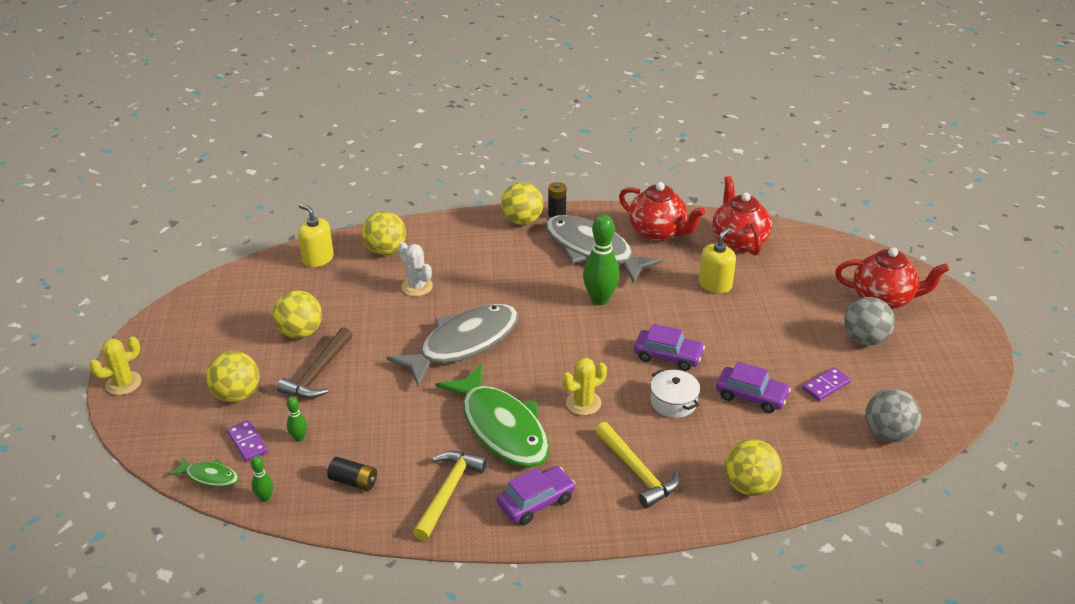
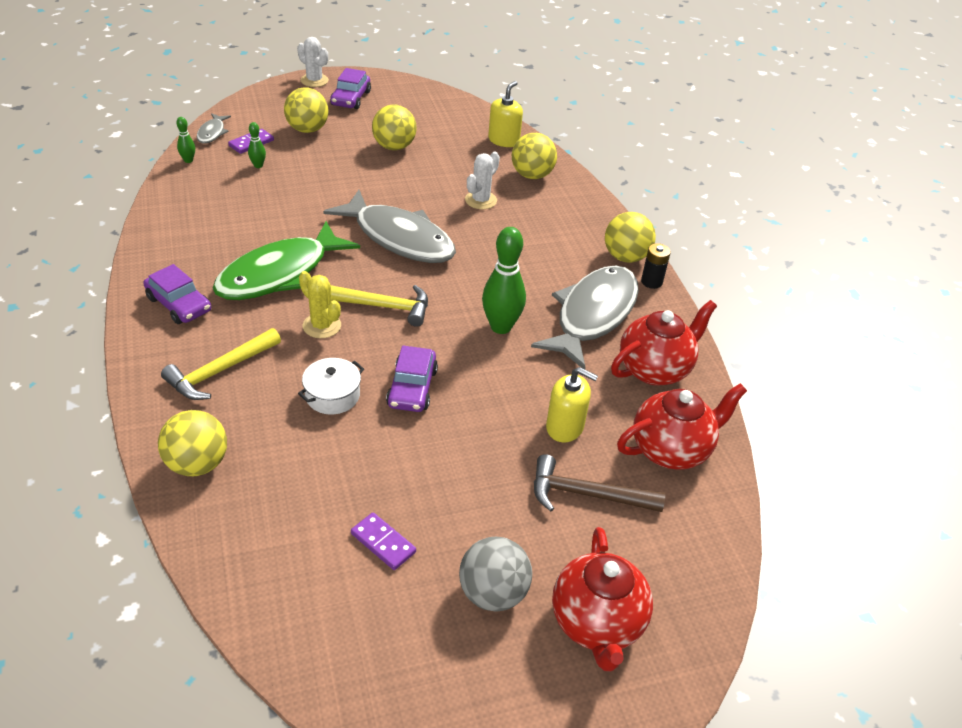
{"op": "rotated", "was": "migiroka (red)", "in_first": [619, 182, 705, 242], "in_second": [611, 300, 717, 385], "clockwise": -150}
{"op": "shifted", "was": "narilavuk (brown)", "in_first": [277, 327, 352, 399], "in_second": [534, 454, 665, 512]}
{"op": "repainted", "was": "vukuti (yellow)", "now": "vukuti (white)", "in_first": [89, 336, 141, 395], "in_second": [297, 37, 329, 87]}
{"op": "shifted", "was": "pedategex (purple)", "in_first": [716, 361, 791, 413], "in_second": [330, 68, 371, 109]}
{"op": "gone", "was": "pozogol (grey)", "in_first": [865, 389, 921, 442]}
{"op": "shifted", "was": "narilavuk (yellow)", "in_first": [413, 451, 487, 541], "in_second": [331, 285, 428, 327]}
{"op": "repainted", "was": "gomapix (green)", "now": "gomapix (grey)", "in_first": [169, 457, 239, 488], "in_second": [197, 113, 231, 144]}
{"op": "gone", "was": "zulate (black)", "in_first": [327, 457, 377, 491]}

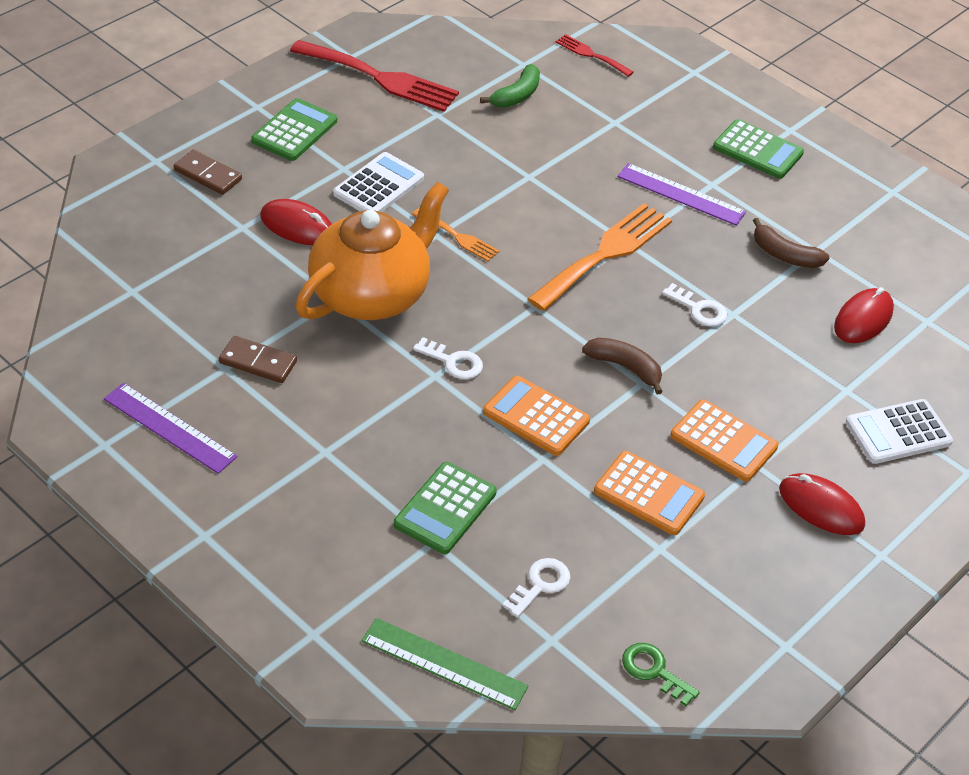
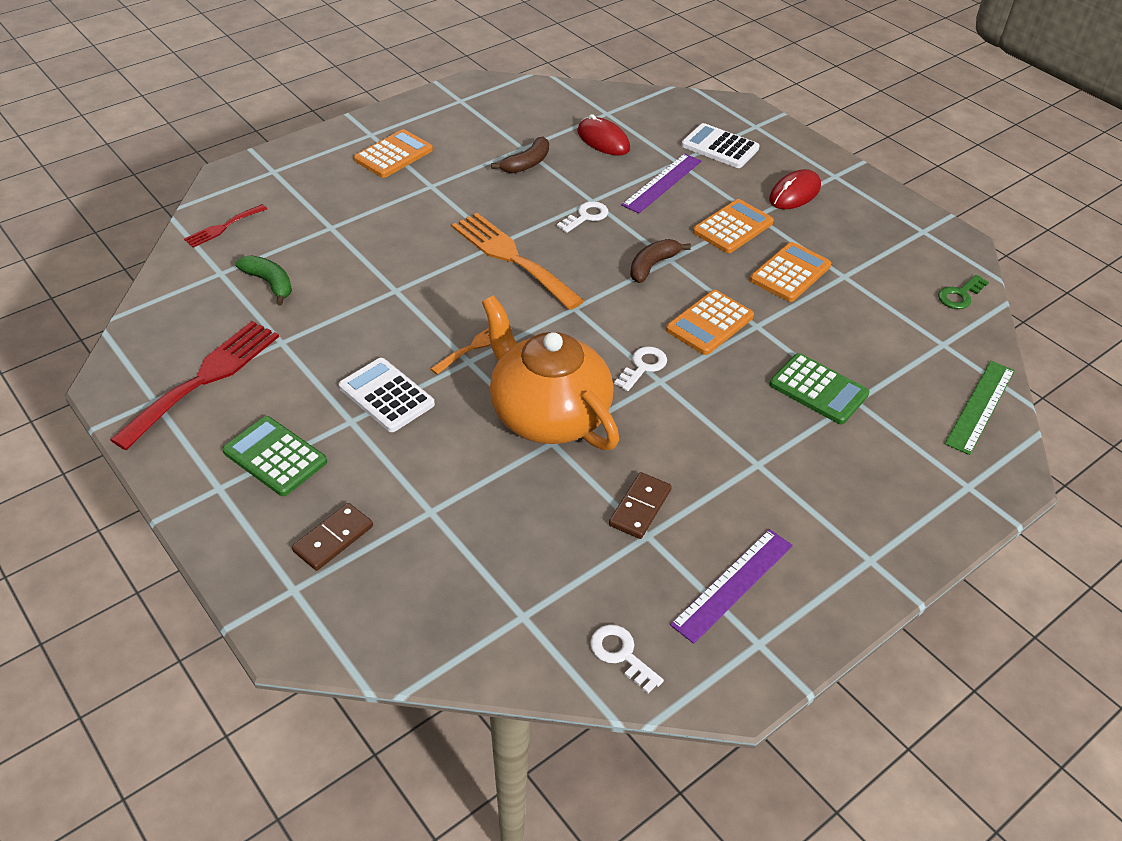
{"op": "repainted", "was": "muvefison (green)", "now": "muvefison (orange)", "in_first": [713, 119, 804, 179], "in_second": [354, 129, 433, 178]}
{"op": "shifted", "was": "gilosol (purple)", "in_first": [618, 163, 746, 226], "in_second": [622, 153, 701, 213]}
{"op": "gone", "was": "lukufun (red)", "in_first": [260, 199, 332, 245]}
{"op": "rotated", "was": "muvefison (white)", "in_first": [846, 399, 953, 464], "in_second": [681, 123, 760, 168], "clockwise": 135}
{"op": "shifted", "was": "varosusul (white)", "in_first": [502, 558, 571, 618], "in_second": [590, 625, 664, 694]}

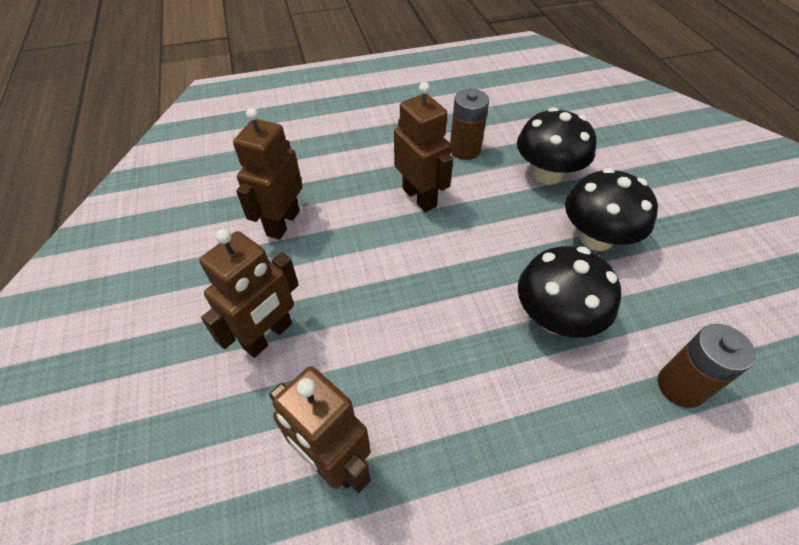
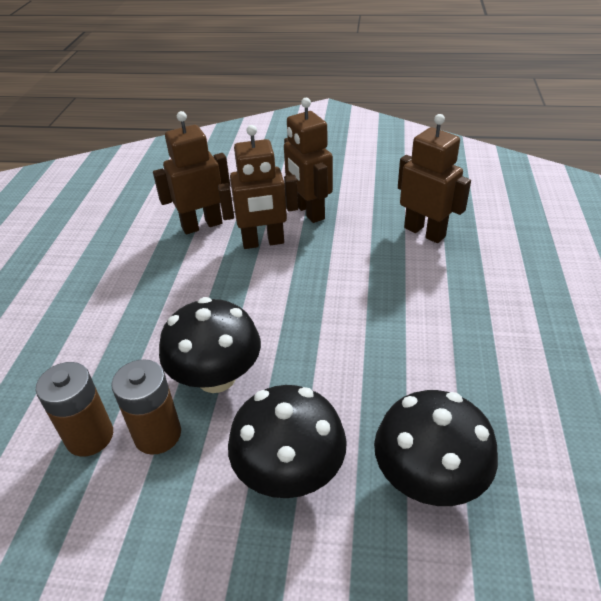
{"op": "shifted", "was": "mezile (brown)", "in_first": [394, 82, 453, 212], "in_second": [218, 125, 298, 249]}
{"op": "shifted", "was": "zulate (brown)", "in_first": [450, 89, 489, 160], "in_second": [111, 359, 181, 455]}

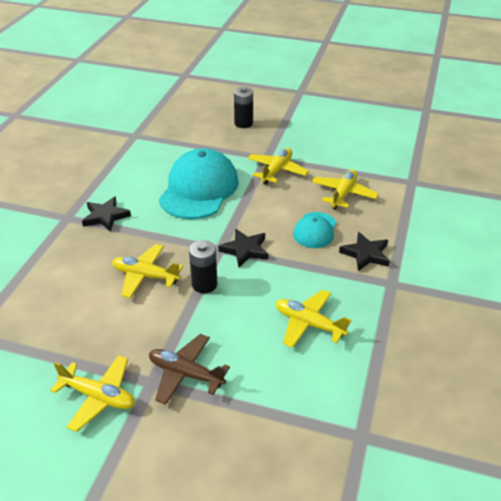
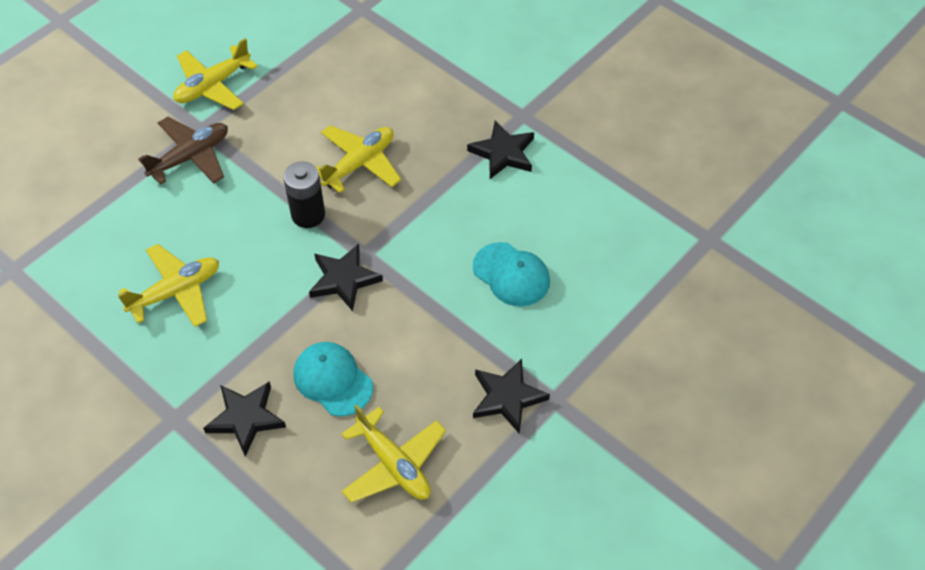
{"op": "gone", "was": "zulate (black)", "in_first": [234, 87, 253, 128]}
{"op": "scaled", "was": "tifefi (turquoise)", "in_first": [159, 148, 239, 219], "in_second": [473, 242, 550, 307], "ratio": 0.52}
{"op": "swapped", "was": "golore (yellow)", "now": "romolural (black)", "in_first": [248, 148, 309, 185], "in_second": [473, 359, 550, 434]}

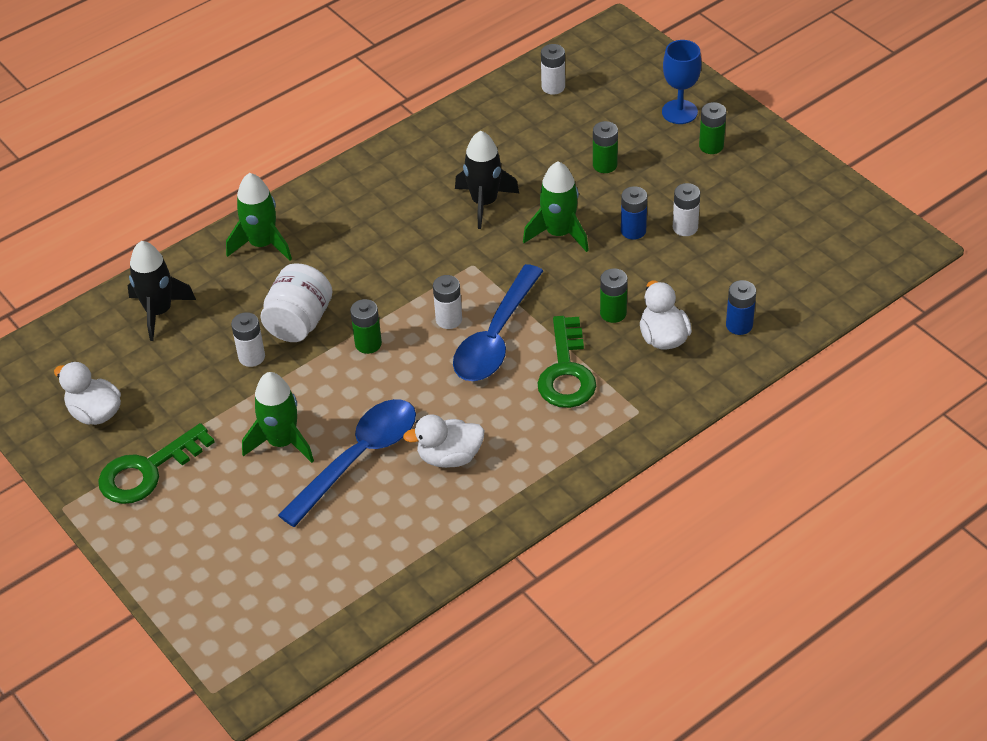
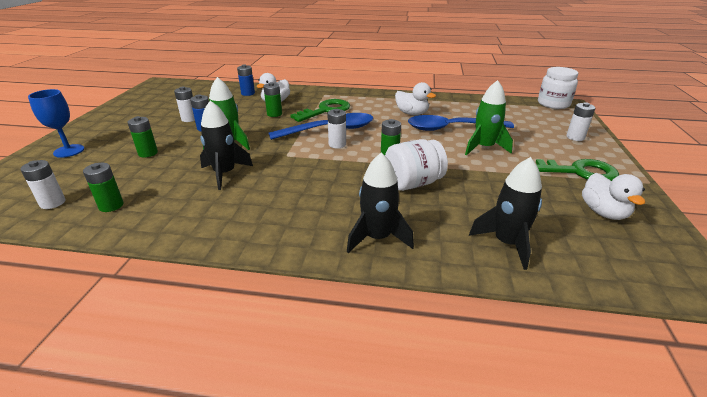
{"op": "shifted", "was": "zulate (green)", "in_first": [699, 102, 726, 154], "in_second": [83, 163, 123, 212]}
{"op": "repainted", "was": "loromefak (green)", "now": "loromefak (black)", "in_first": [226, 173, 292, 261], "in_second": [347, 152, 414, 253]}
{"op": "shifted", "was": "zulate (white)", "in_first": [231, 312, 265, 367], "in_second": [566, 102, 596, 141]}
{"op": "new", "now": "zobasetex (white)", "in_second": [538, 67, 578, 109]}

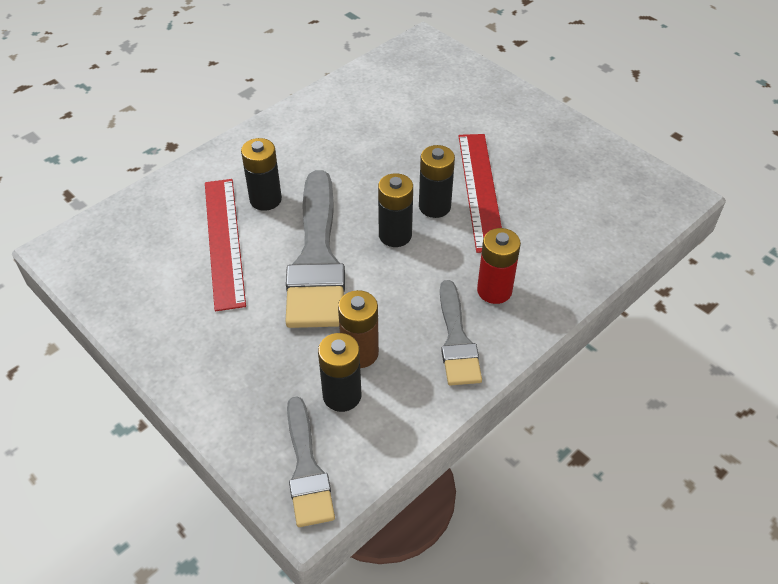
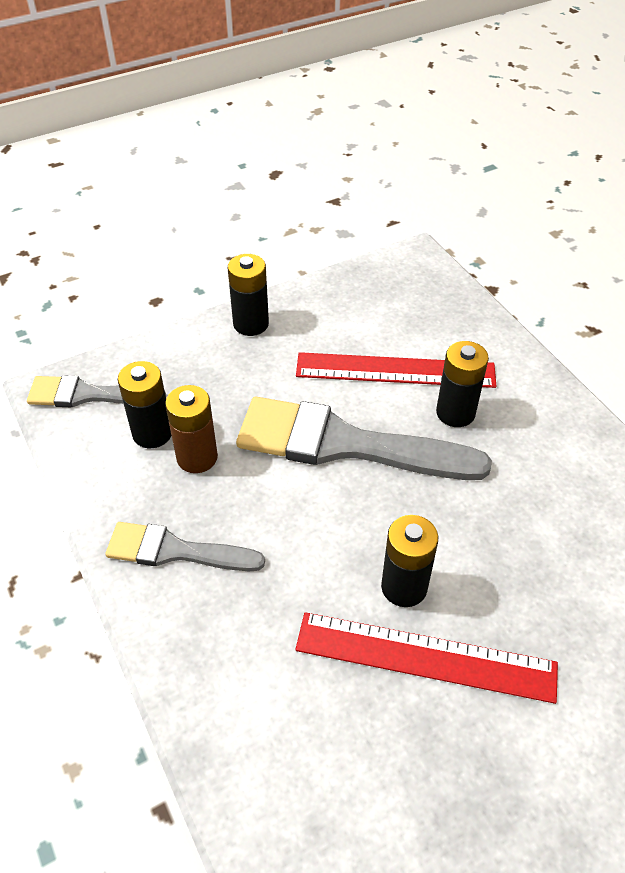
{"op": "shifted", "was": "zulate (black)", "in_first": [378, 173, 413, 247], "in_second": [228, 254, 269, 336]}
{"op": "gone", "was": "zulate (red)", "in_first": [477, 228, 521, 304]}

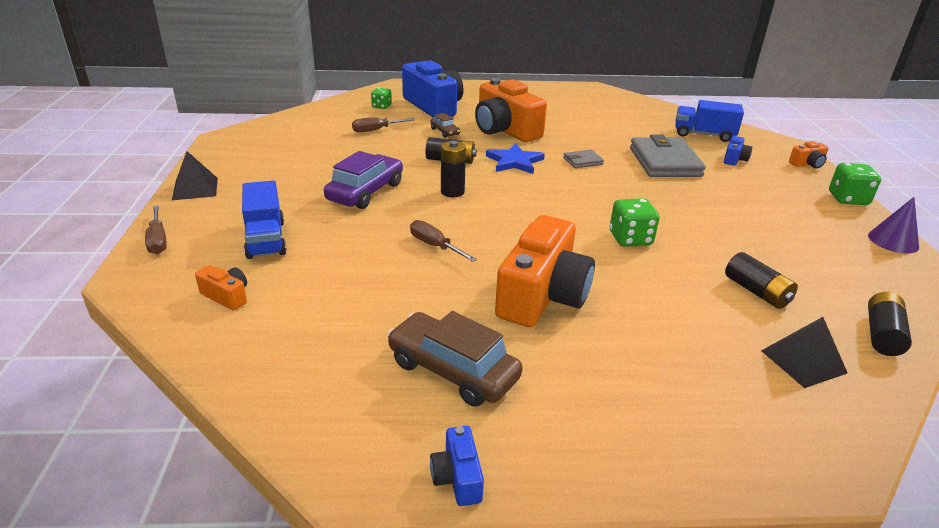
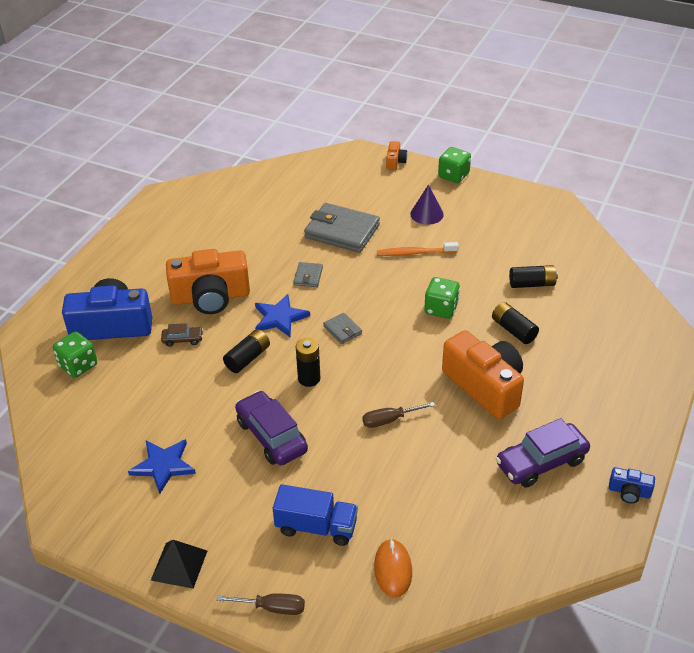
{"op": "scaled", "was": "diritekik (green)", "in_first": [371, 88, 392, 109], "in_second": [53, 331, 97, 378], "ratio": 1.56}
{"op": "gone", "was": "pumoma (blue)", "in_first": [675, 100, 744, 142]}
{"op": "gone", "was": "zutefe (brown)", "in_first": [352, 117, 415, 132]}
{"op": "gone", "was": "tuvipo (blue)", "in_first": [724, 136, 753, 166]}
{"op": "shifted", "was": "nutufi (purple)", "in_first": [868, 197, 919, 254], "in_second": [410, 184, 444, 225]}
{"op": "swapped", "was": "tuvipo (orange)", "now": "lukufun (orange)", "in_first": [195, 265, 247, 310], "in_second": [374, 538, 412, 598]}
{"op": "shifted", "was": "zulate (black)", "in_first": [868, 292, 912, 356], "in_second": [492, 302, 539, 344]}
{"op": "repainted", "was": "pedategex (brown)", "now": "pedategex (purple)", "in_first": [387, 311, 523, 407], "in_second": [496, 418, 590, 488]}
{"op": "gone", "was": "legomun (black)", "in_first": [761, 317, 847, 388]}
{"op": "new", "now": "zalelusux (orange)", "in_second": [377, 242, 459, 256]}
{"op": "new", "now": "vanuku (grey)", "in_second": [323, 313, 362, 344]}
{"op": "new", "now": "romolural (blue)", "in_second": [128, 439, 196, 494]}

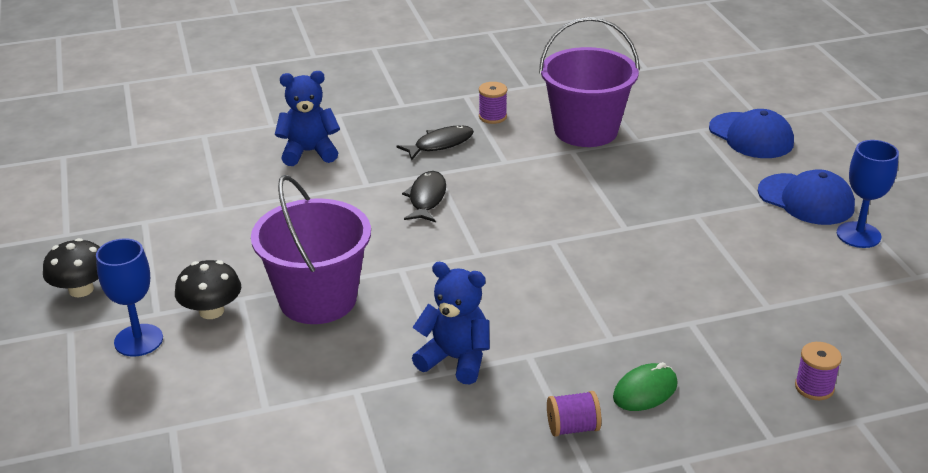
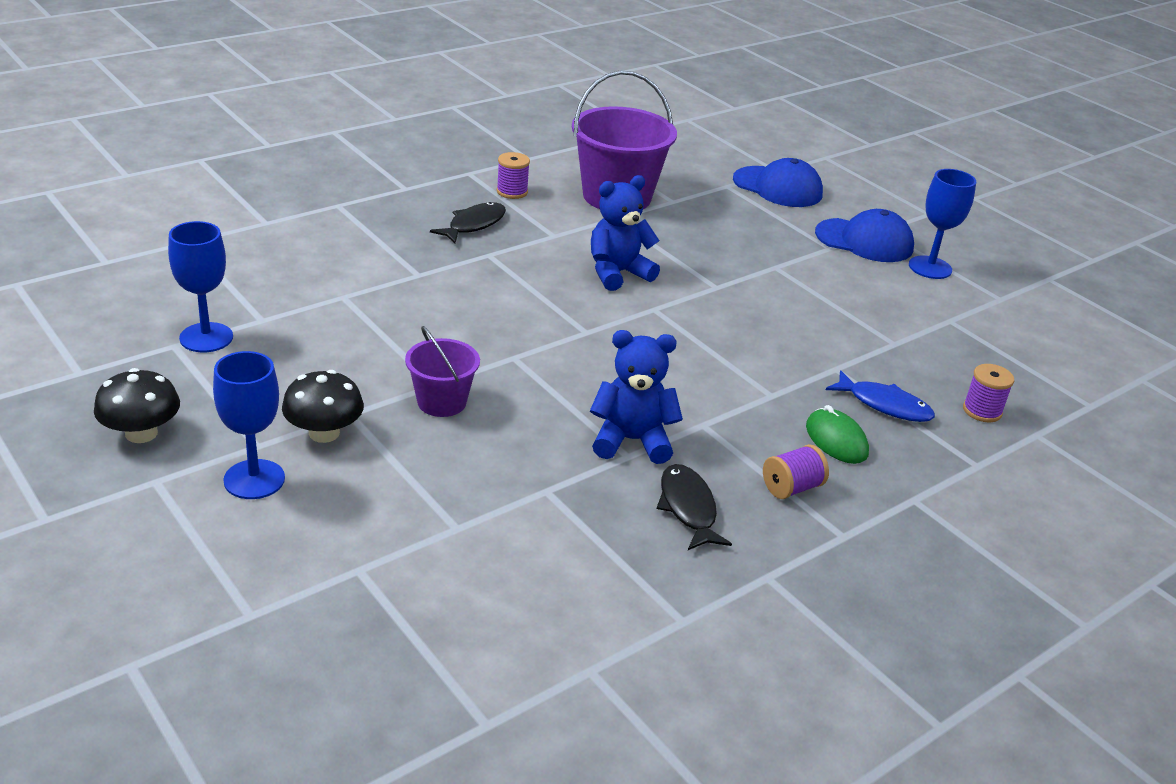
{"op": "shifted", "was": "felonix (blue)", "in_first": [275, 71, 340, 166], "in_second": [591, 175, 660, 291]}
{"op": "shifted", "was": "gomapix (black)", "in_first": [402, 171, 446, 222], "in_second": [657, 464, 732, 550]}
{"op": "scaled", "was": "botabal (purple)", "in_first": [251, 175, 371, 324], "in_second": [405, 326, 480, 417], "ratio": 0.54}
{"op": "rotated", "was": "lukufun (green)", "in_first": [613, 362, 678, 411], "in_second": [806, 405, 869, 464], "clockwise": -60}
{"op": "new", "now": "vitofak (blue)", "in_second": [168, 221, 233, 352]}
{"op": "new", "now": "gomapix (blue)", "in_second": [826, 370, 935, 422]}

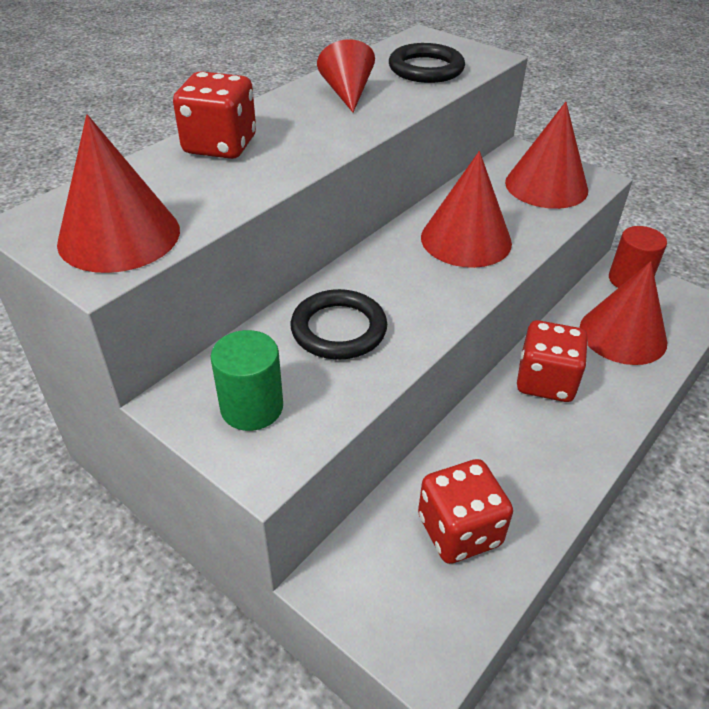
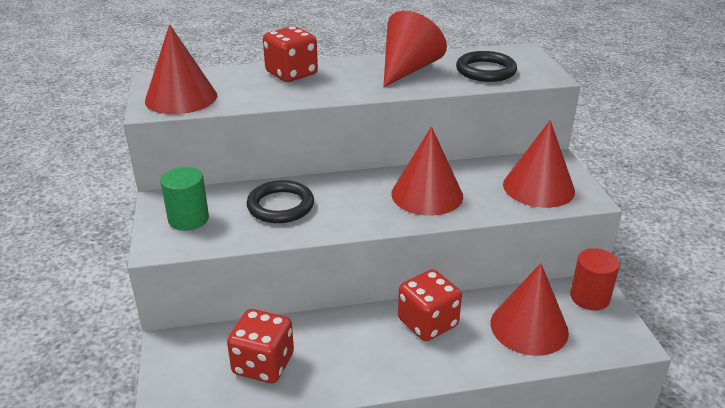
{"op": "scaled", "was": "nutufi (red)", "in_first": [317, 39, 375, 112], "in_second": [383, 11, 447, 87], "ratio": 1.53}

